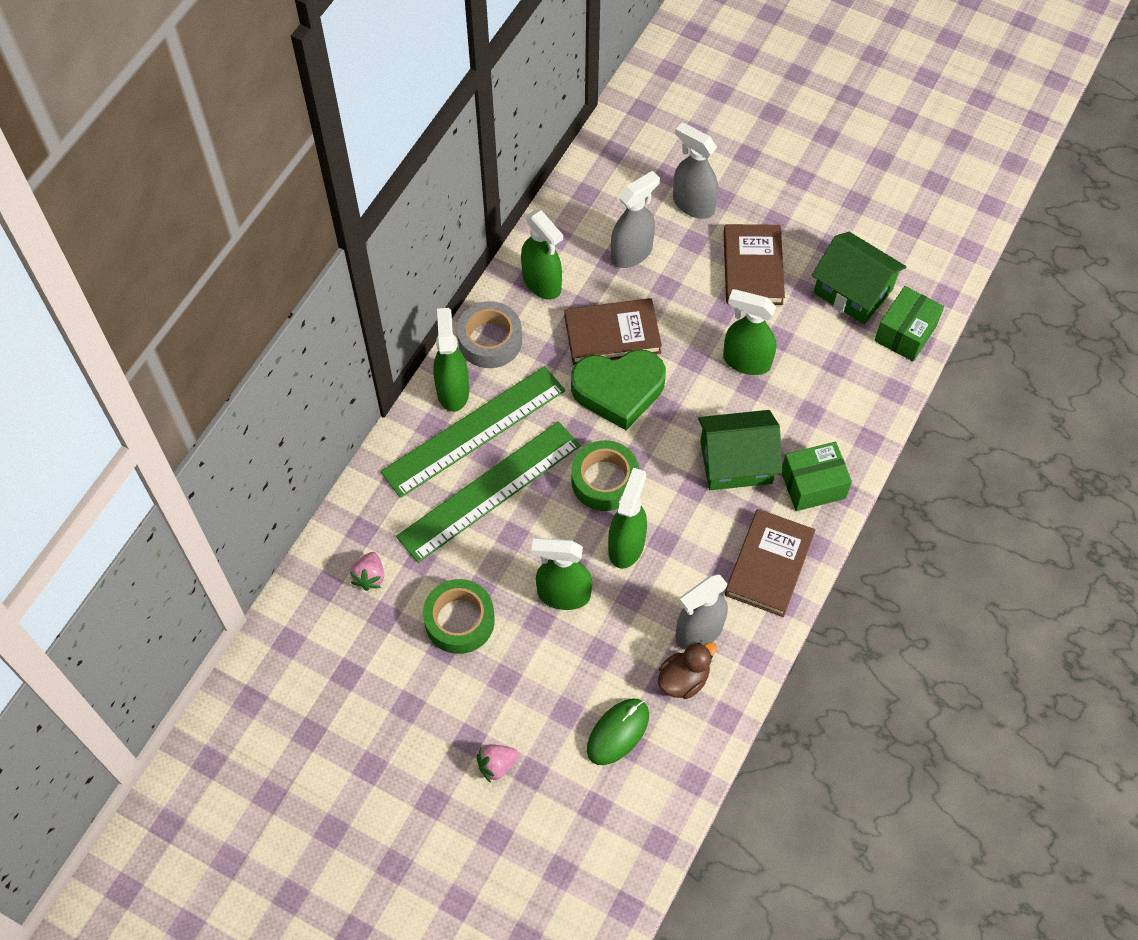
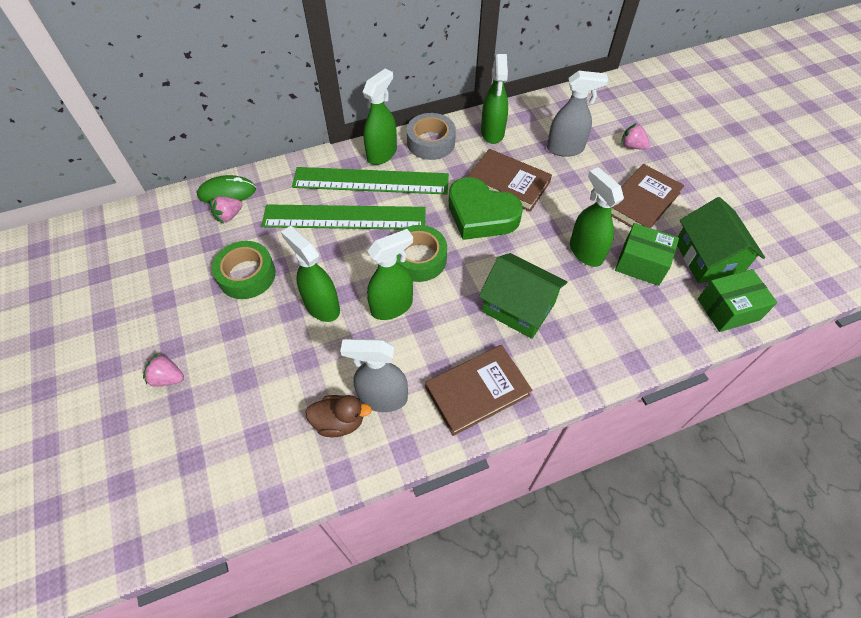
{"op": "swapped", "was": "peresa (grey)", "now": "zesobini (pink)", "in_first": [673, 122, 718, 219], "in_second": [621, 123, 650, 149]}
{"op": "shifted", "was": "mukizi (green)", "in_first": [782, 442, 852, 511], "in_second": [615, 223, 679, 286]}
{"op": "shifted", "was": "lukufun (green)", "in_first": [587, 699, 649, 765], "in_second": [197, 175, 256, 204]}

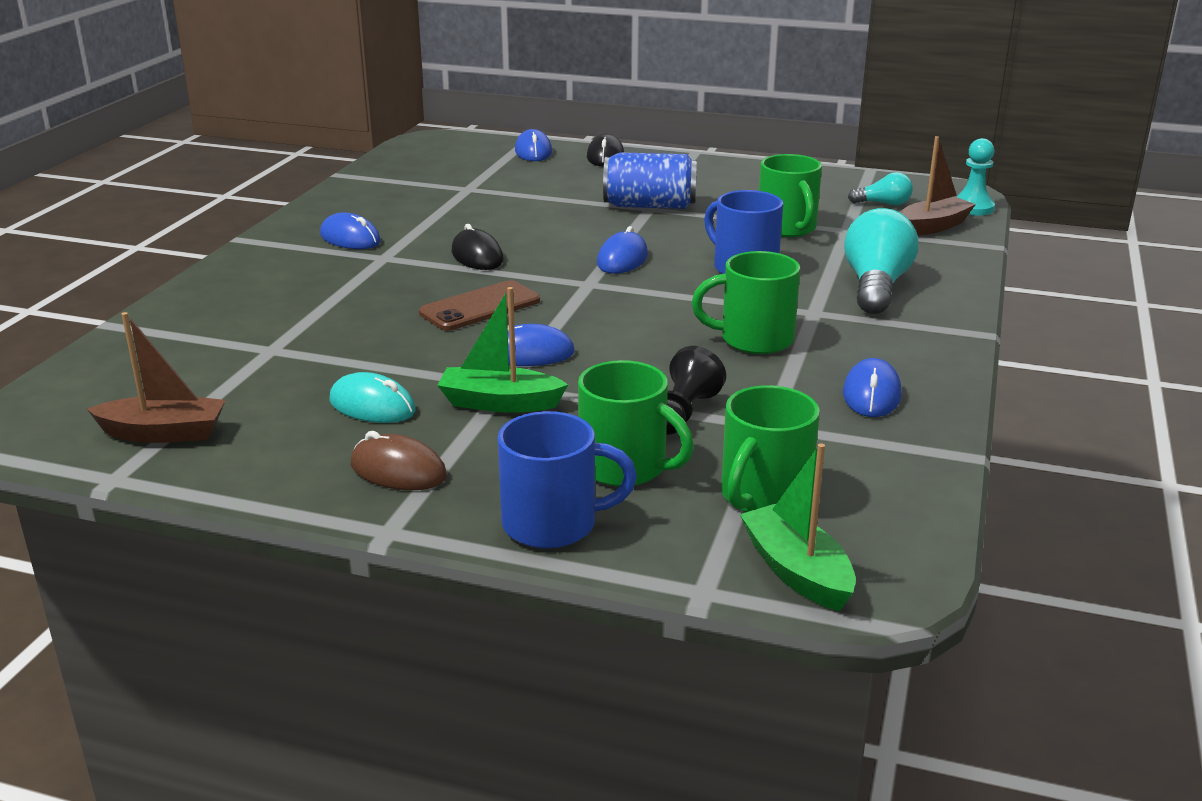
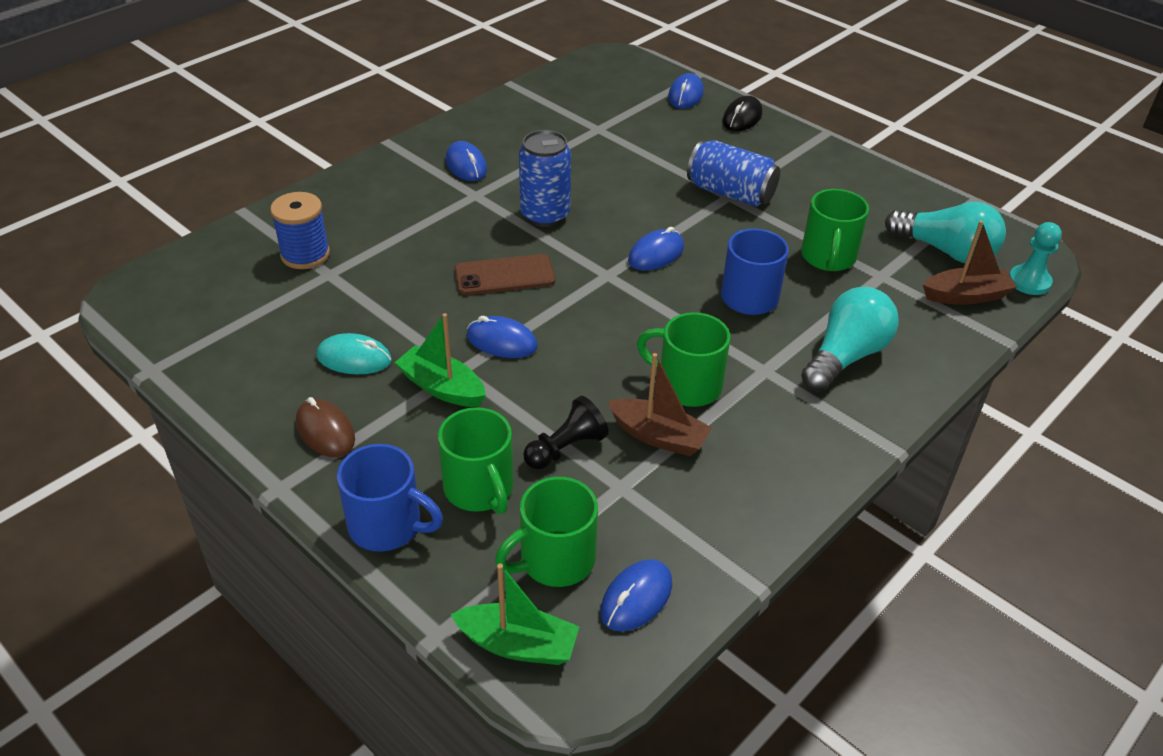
{"op": "scaled", "was": "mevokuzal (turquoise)", "in_first": [848, 172, 913, 205], "in_second": [885, 202, 1006, 264], "ratio": 1.91}
{"op": "swapped", "was": "lukufun (black)", "now": "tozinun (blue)", "in_first": [451, 224, 503, 270], "in_second": [519, 130, 571, 227]}
{"op": "shifted", "was": "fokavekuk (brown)", "in_first": [87, 312, 226, 443], "in_second": [607, 353, 712, 456]}
{"op": "shifted", "was": "lukufun (blue)", "in_first": [843, 358, 902, 417], "in_second": [600, 559, 672, 631]}
{"op": "rotated", "was": "lukufun (turquoise)", "in_first": [329, 372, 416, 423], "in_second": [316, 333, 392, 374], "clockwise": -45}
{"op": "rotated", "was": "fokavekuk (green)", "in_first": [740, 443, 856, 611], "in_second": [450, 563, 579, 665], "clockwise": 105}
{"op": "new", "now": "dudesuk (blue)", "in_second": [270, 192, 330, 269]}

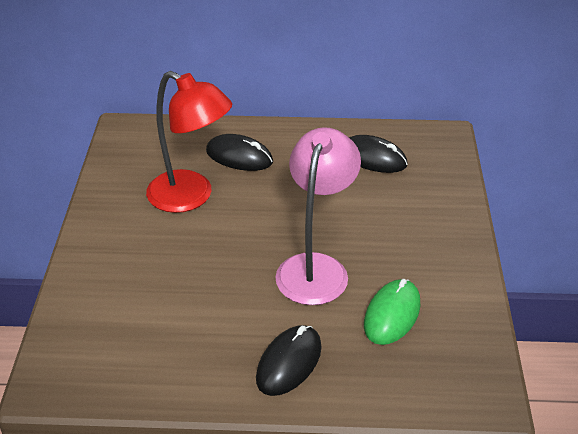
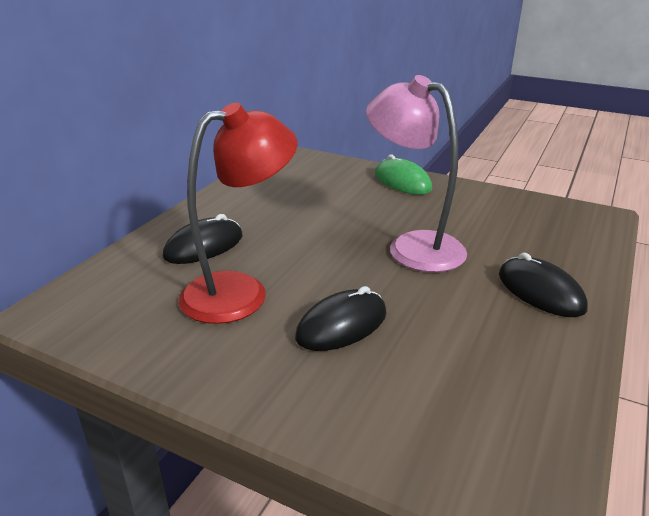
{"op": "shifted", "was": "lukufun (black)", "in_first": [349, 135, 408, 173], "in_second": [295, 286, 387, 351]}
{"op": "shifted", "was": "lukufun (green)", "in_first": [364, 279, 420, 345], "in_second": [375, 154, 432, 195]}

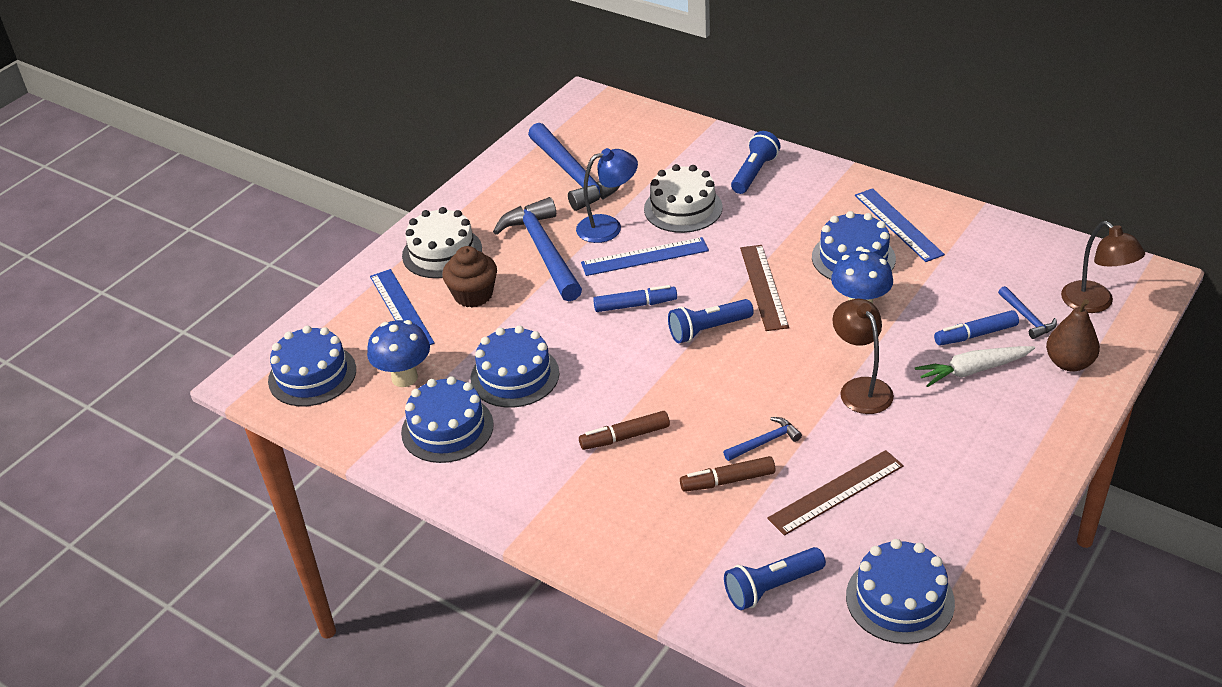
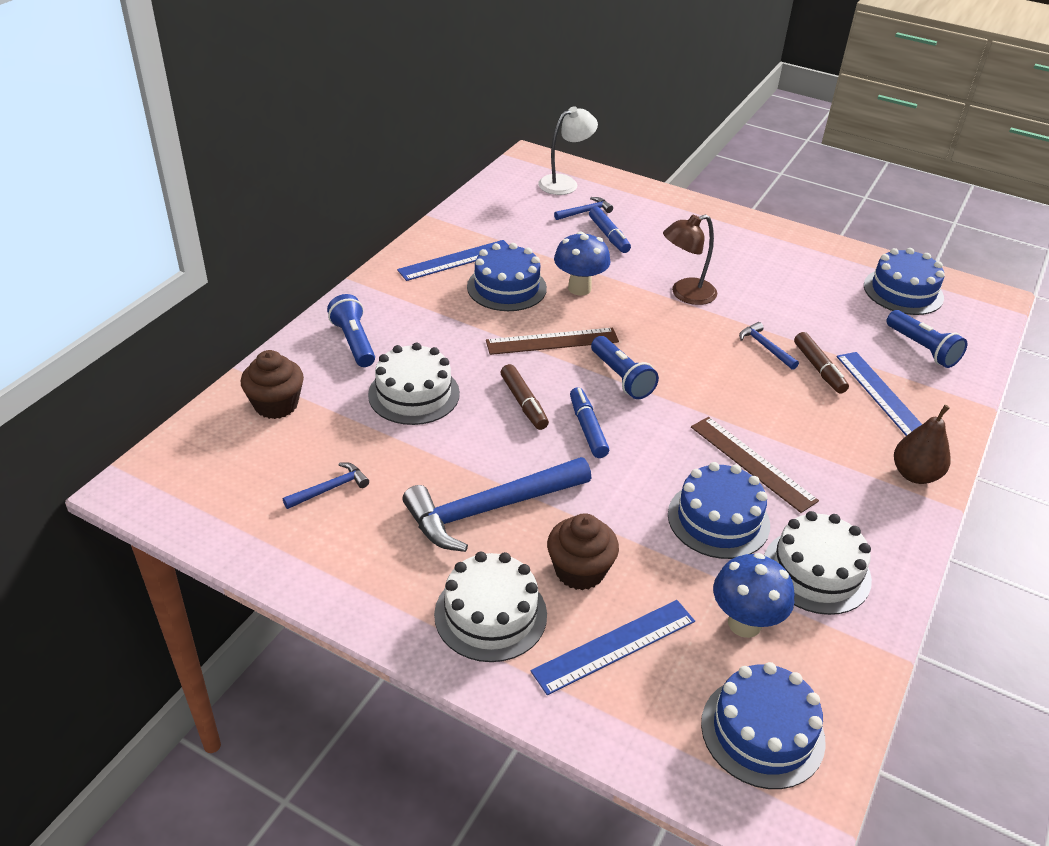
{"op": "scaled", "was": "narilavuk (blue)", "in_first": [528, 123, 620, 211], "in_second": [283, 462, 369, 509], "ratio": 0.45}
{"op": "rotated", "was": "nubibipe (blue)", "in_first": [731, 131, 780, 194], "in_second": [327, 294, 375, 367], "clockwise": 45}
{"op": "gone", "was": "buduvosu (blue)", "in_first": [576, 148, 638, 243]}
{"op": "repainted", "was": "buduvosu (brown)", "now": "buduvosu (white)", "in_first": [1061, 221, 1145, 313], "in_second": [538, 106, 598, 195]}
{"op": "shifted", "was": "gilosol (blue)", "in_first": [581, 237, 709, 276], "in_second": [837, 352, 922, 436]}
{"op": "shifted", "was": "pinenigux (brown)", "in_first": [1046, 299, 1100, 372], "in_second": [894, 405, 950, 484]}
{"op": "gone", "was": "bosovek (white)", "in_first": [915, 346, 1035, 387]}
{"op": "repainted", "was": "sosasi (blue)", "now": "sosasi (white)", "in_first": [401, 376, 494, 463], "in_second": [764, 511, 872, 615]}
{"op": "shifted", "was": "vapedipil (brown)", "in_first": [579, 411, 670, 450], "in_second": [500, 364, 549, 430]}
{"op": "shifted", "was": "gilosol (brown)", "in_first": [767, 450, 904, 536], "in_second": [691, 417, 819, 513]}
{"op": "new", "now": "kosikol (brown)", "in_second": [241, 350, 304, 419]}

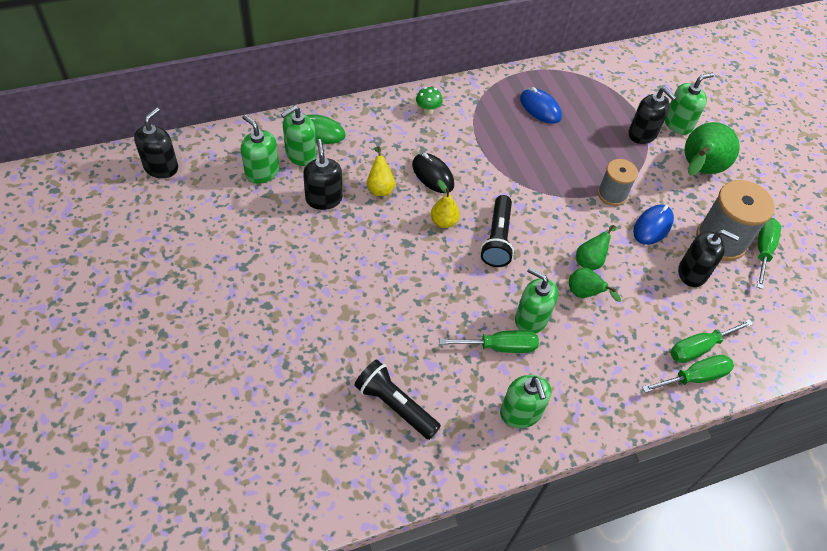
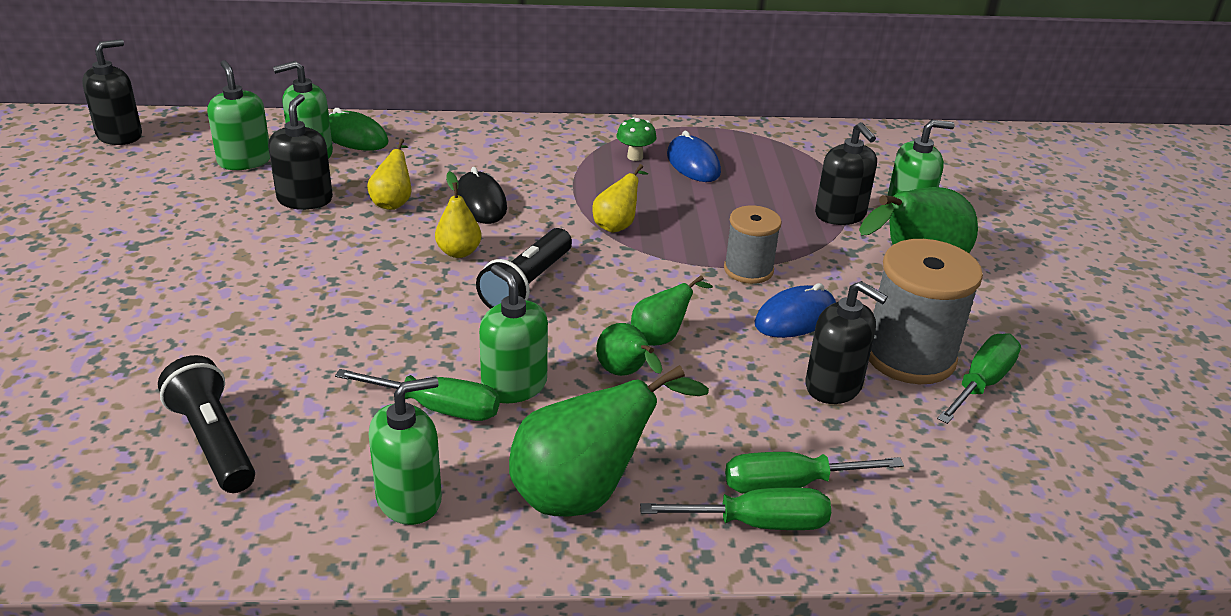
{"op": "shifted", "was": "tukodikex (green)", "in_first": [416, 87, 442, 115], "in_second": [616, 117, 657, 161]}
{"op": "rotated", "was": "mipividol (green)", "in_first": [500, 375, 551, 428], "in_second": [369, 377, 442, 525], "clockwise": -120}
{"op": "new", "now": "pinenigux (yellow)", "in_second": [592, 164, 648, 233]}
{"op": "new", "now": "pinenigux (green)", "in_second": [509, 365, 709, 516]}

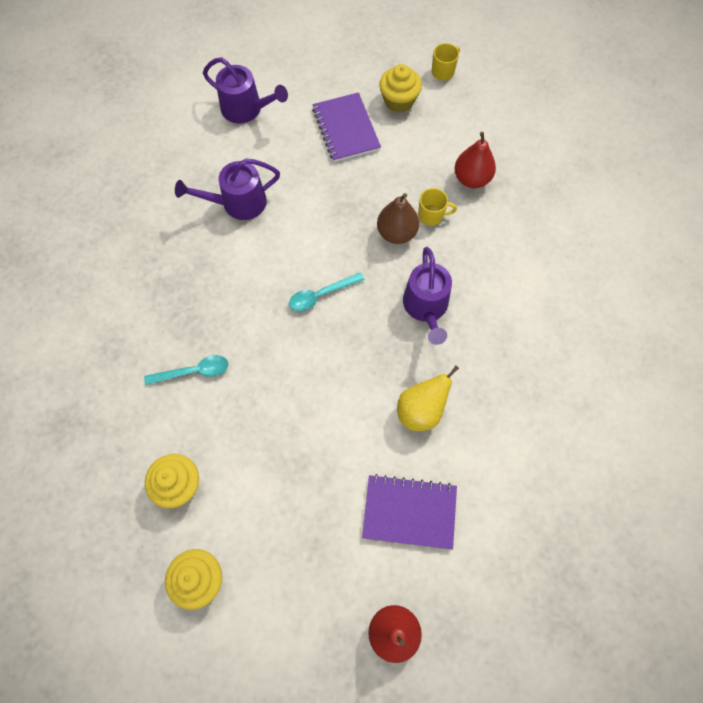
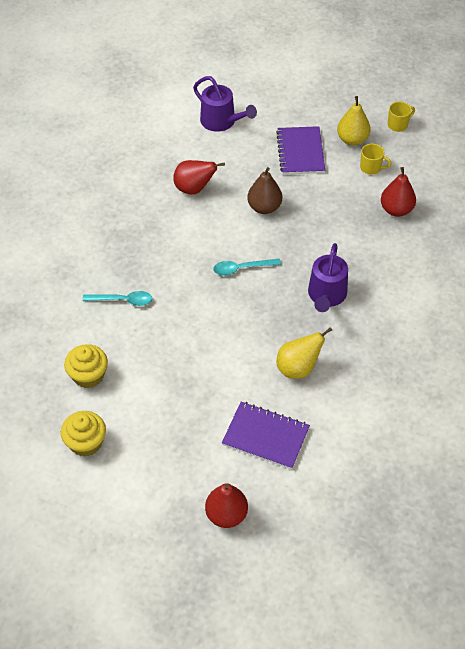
{"op": "swapped", "was": "kosikol (yellow)", "now": "pinenigux (yellow)", "in_first": [379, 64, 422, 113], "in_second": [337, 96, 371, 146]}
{"op": "swapped", "was": "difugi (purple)", "now": "pinenigux (red)", "in_first": [175, 158, 280, 220], "in_second": [173, 160, 225, 194]}
{"op": "shifted", "was": "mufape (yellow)", "in_first": [418, 188, 457, 226], "in_second": [360, 144, 391, 175]}
{"op": "shifted", "was": "pinenigux (brown)", "in_first": [377, 193, 419, 244], "in_second": [247, 167, 282, 214]}

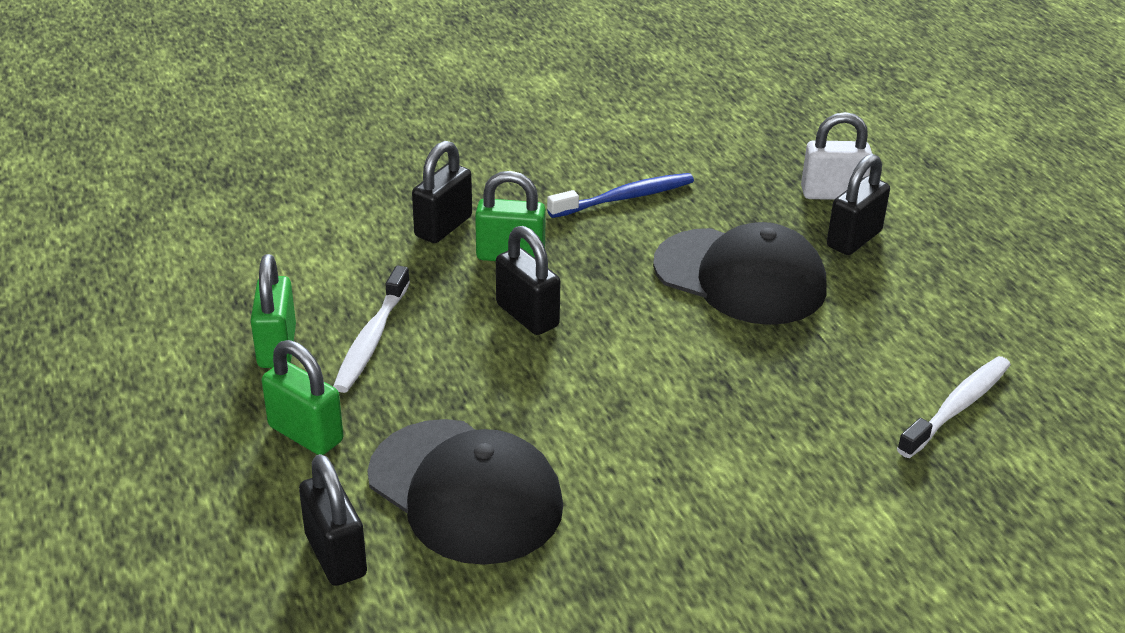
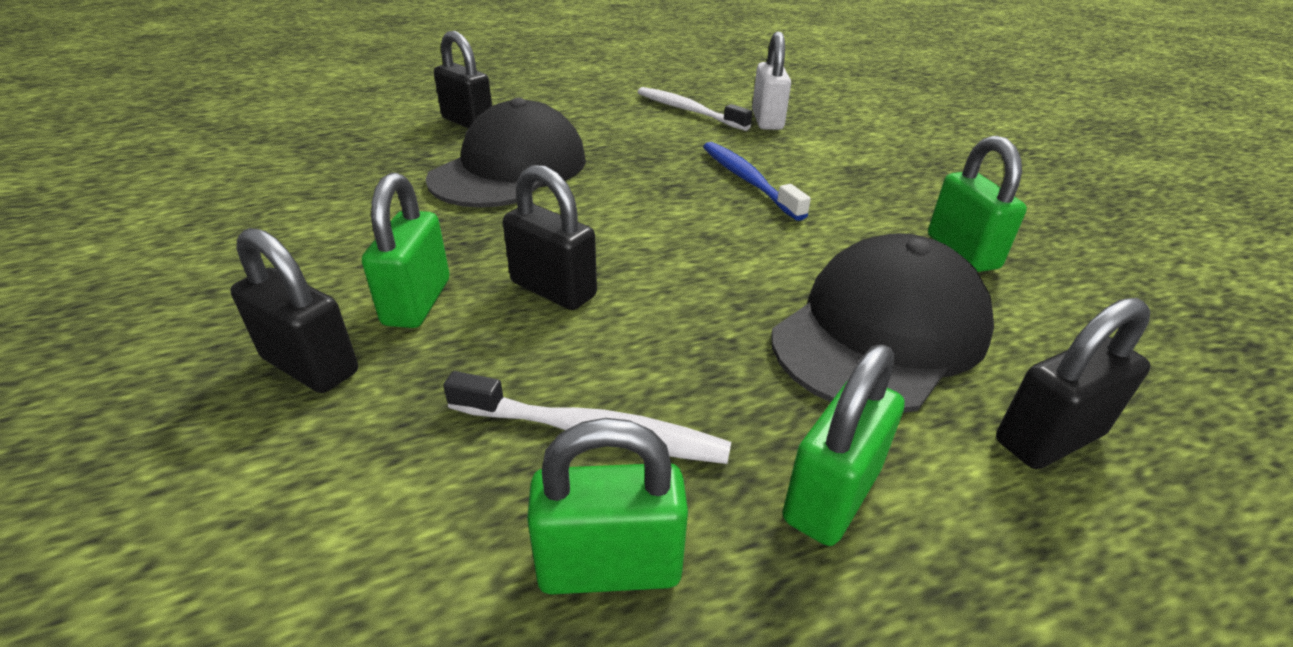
{"op": "shifted", "was": "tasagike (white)", "in_first": [801, 112, 872, 200], "in_second": [752, 32, 791, 130]}
{"op": "shifted", "was": "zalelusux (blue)", "in_first": [547, 173, 694, 218], "in_second": [703, 142, 811, 221]}
{"op": "rotated", "was": "tasagike (black)", "in_first": [496, 226, 561, 335], "in_second": [503, 165, 597, 310], "clockwise": 75}
{"op": "new", "now": "tasagike (green)", "in_second": [928, 136, 1027, 272]}

